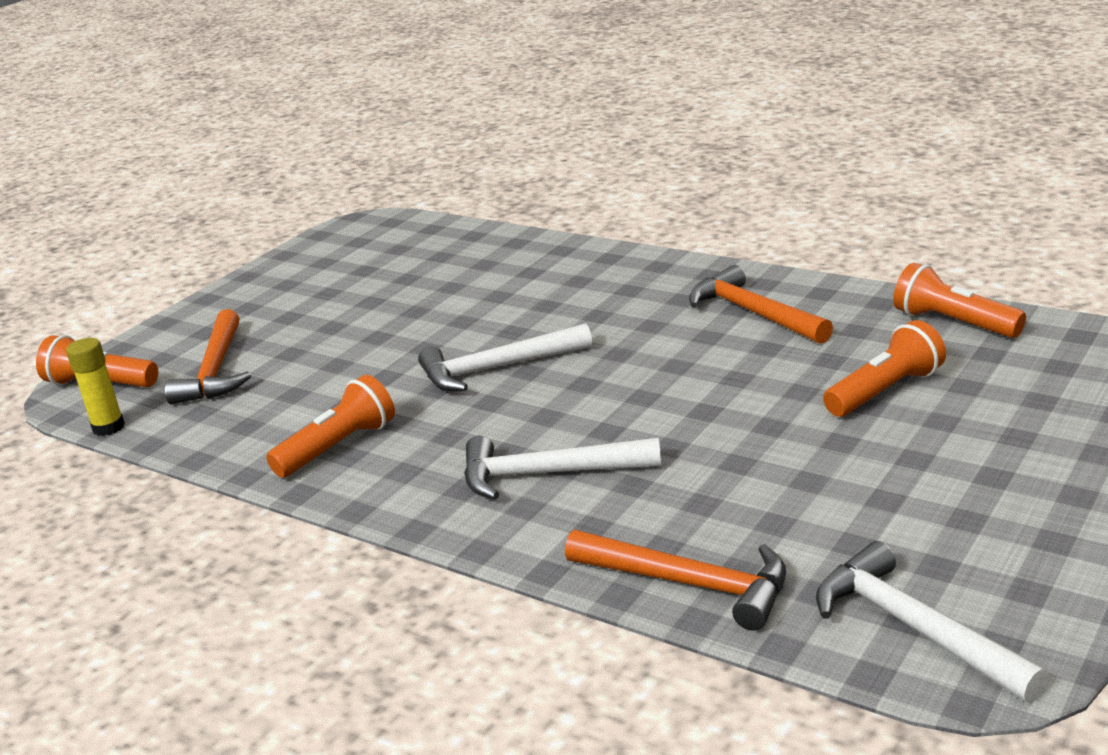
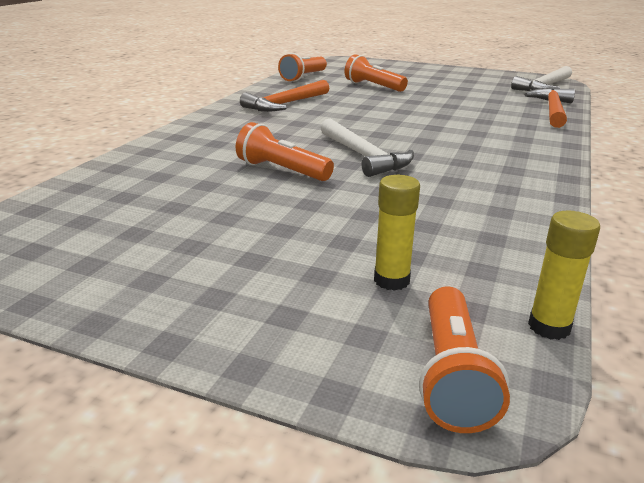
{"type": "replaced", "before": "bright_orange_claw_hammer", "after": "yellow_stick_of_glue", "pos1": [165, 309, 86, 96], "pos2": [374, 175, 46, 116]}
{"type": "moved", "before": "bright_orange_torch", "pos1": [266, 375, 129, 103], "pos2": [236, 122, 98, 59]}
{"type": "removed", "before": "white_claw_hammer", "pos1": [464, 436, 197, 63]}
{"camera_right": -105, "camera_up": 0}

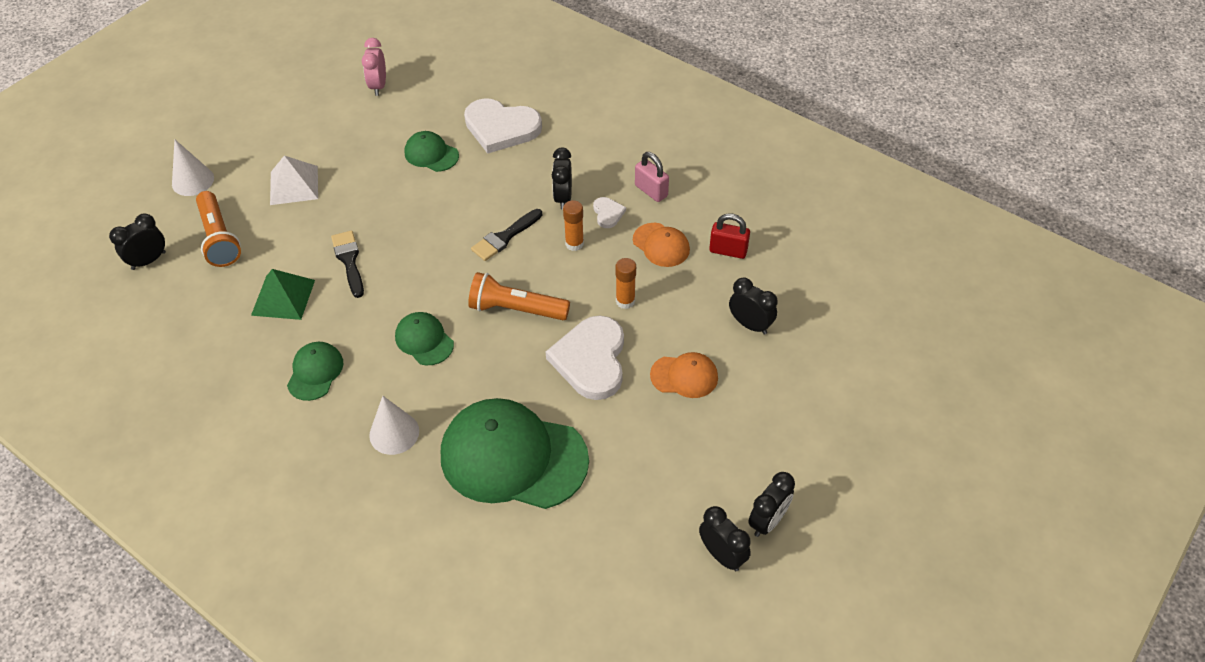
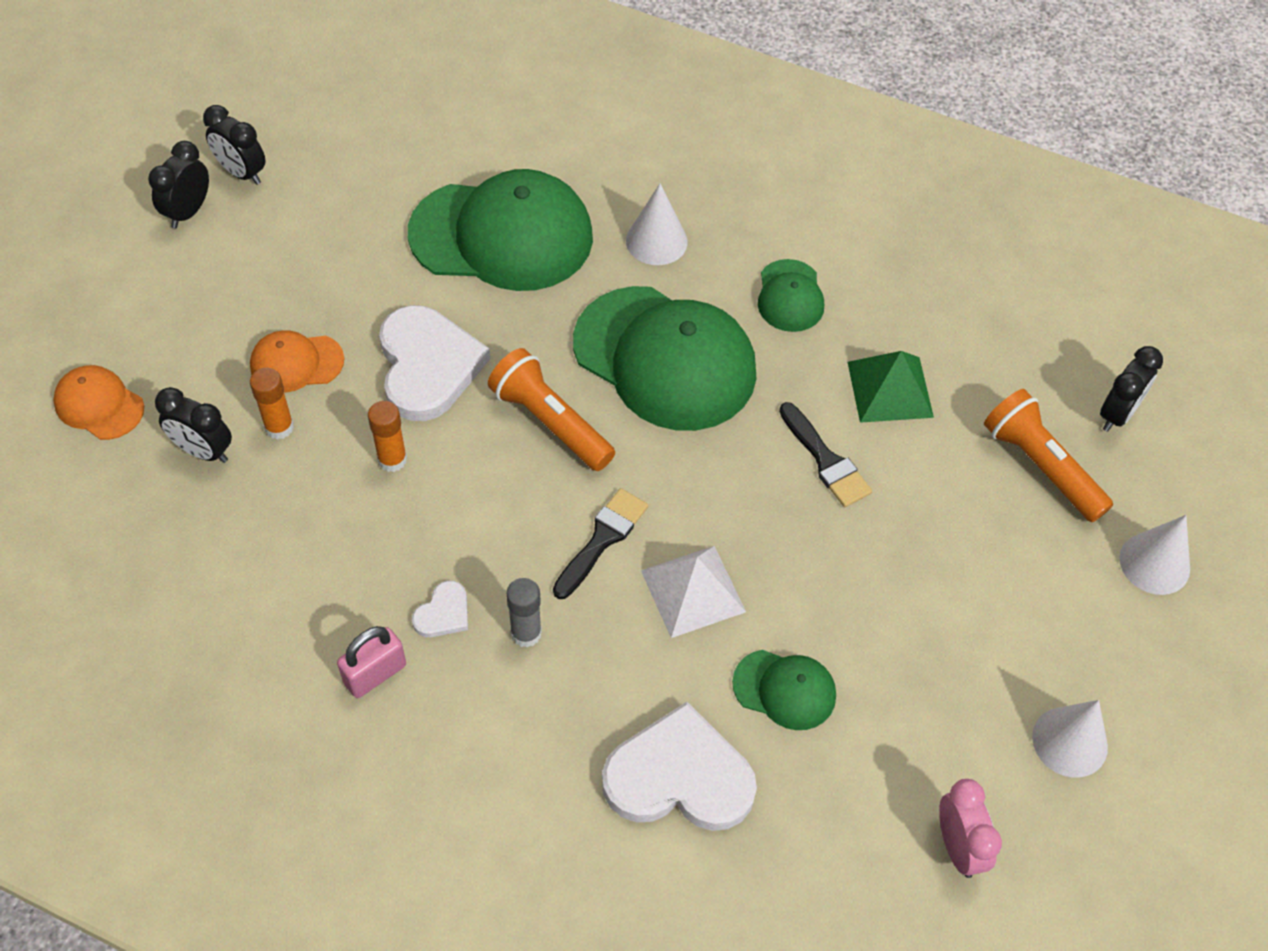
{"type": "moved", "before": "white_pyramid", "pos1": [270, 156, 48, 49], "pos2": [641, 546, 105, 92]}
{"type": "resized", "before": "emerald_baseball_cap", "pos1": [395, 312, 59, 53], "pos2": [573, 286, 184, 145], "scale": 2.1}
{"type": "turned", "before": "bright_orange_torch", "pos1": [468, 272, 102, 48], "pos2": [488, 348, 127, 123], "turn": -135}
{"type": "replaced", "before": "ebony_alarm_clock", "after": "ash-grey_stick_of_glue", "pos1": [552, 148, 20, 62], "pos2": [506, 578, 36, 70]}
{"type": "moved", "before": "bright_orange_stick_of_glue", "pos1": [563, 200, 21, 51], "pos2": [250, 368, 44, 72]}
{"type": "turned", "before": "white_heart_shape", "pos1": [593, 197, 33, 31], "pos2": [412, 581, 56, 56], "turn": -120}
{"type": "moved", "before": "bright_orange_baseball_cap", "pos1": [633, 223, 57, 44], "pos2": [53, 365, 91, 75]}
{"type": "turned", "before": "pink_small_lock", "pos1": [635, 152, 34, 50], "pos2": [337, 626, 69, 72], "turn": -75}
{"type": "removed", "before": "red_small_lock", "pos1": [709, 213, 41, 46]}
{"type": "added", "after": "white_cone_shape", "pos2": [1032, 700, 76, 78]}
{"camera_right": 165, "camera_up": 5}

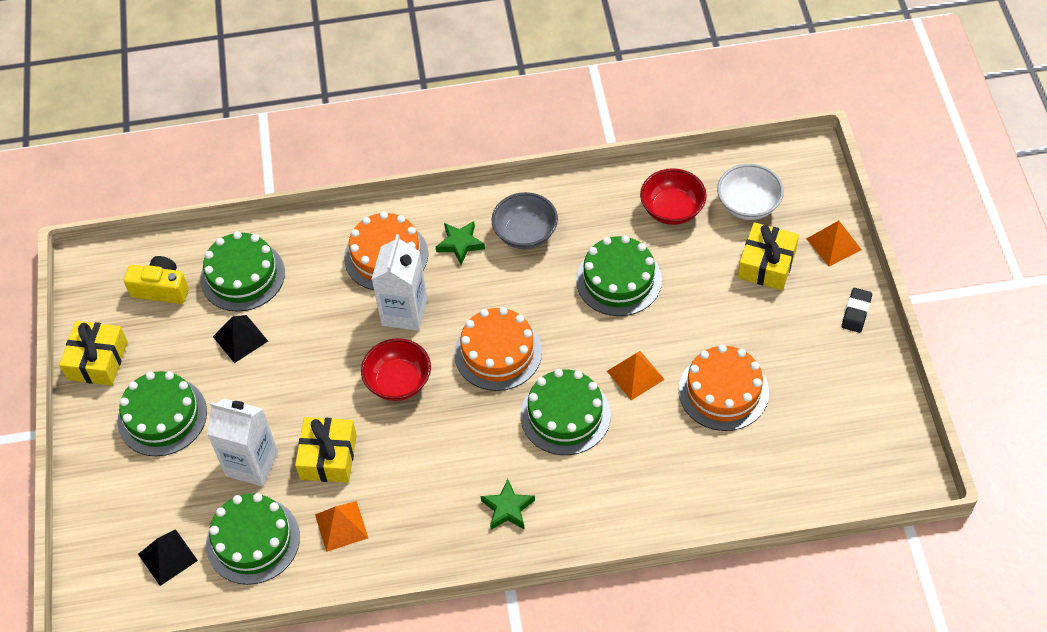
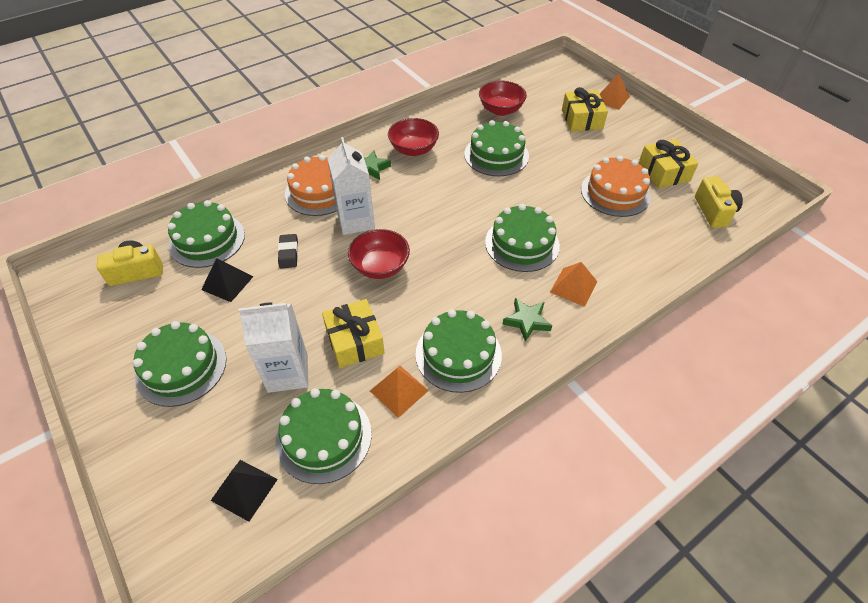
{"type": "moved", "before": "yellow_wrapped_gift", "pos1": [59, 321, 69, 65], "pos2": [638, 139, 61, 49]}
{"type": "removed", "before": "bright_orange_layer_cake", "pos1": [454, 307, 88, 84]}
{"type": "recoloured", "before": "ash-grey_deep_dish", "after": "red_deep_dish", "pos1": [491, 192, 67, 57], "pos2": [388, 118, 51, 38]}
{"type": "moved", "before": "bright_orange_pyramid", "pos1": [607, 351, 58, 49], "pos2": [550, 262, 47, 45]}
{"type": "removed", "before": "white_deep_dish", "pos1": [717, 164, 67, 56]}
{"type": "moved", "before": "ebony_pencil_eraser", "pos1": [842, 288, 30, 45], "pos2": [278, 234, 20, 35]}
{"type": "added", "after": "emerald_layer_cake", "pos2": [415, 309, 87, 84]}
{"type": "added", "after": "yellow_camera", "pos2": [695, 177, 48, 51]}
{"camera_right": -30, "camera_up": -5}

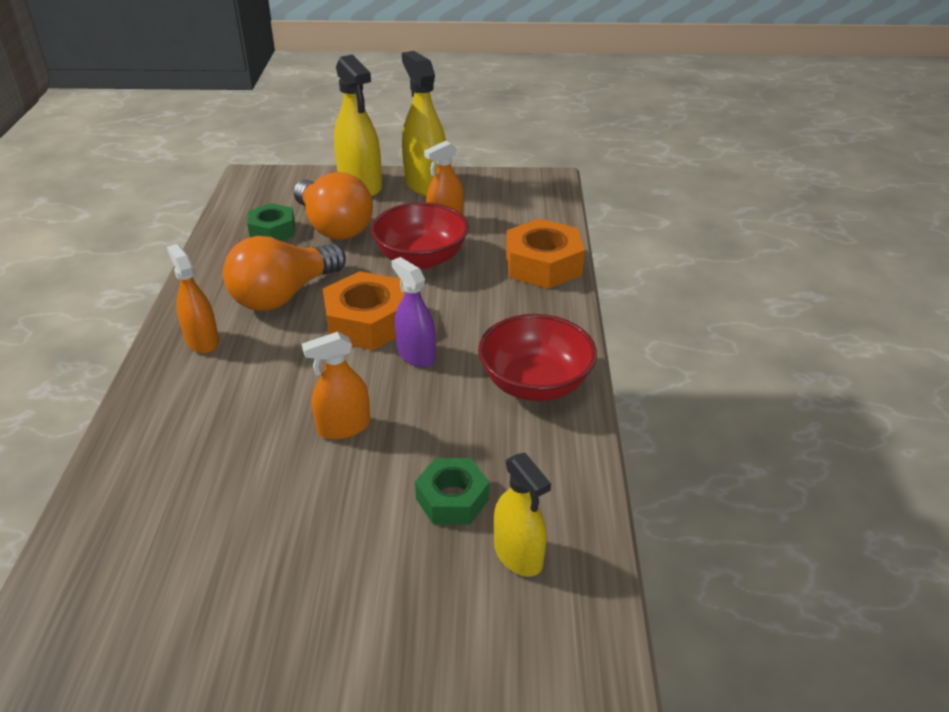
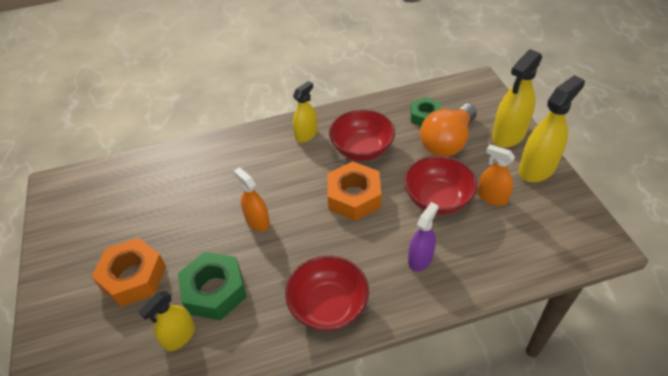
{"type": "recoloured", "before": "bright_orange_spray_bottle", "after": "yellow_spray_bottle", "pos1": [167, 244, 52, 109], "pos2": [293, 81, 25, 62]}
{"type": "replaced", "before": "bright_orange_bulb", "after": "red_deep_dish", "pos1": [223, 236, 123, 75], "pos2": [329, 109, 66, 52]}
{"type": "moved", "before": "royal_purple_spray_bottle", "pos1": [391, 257, 45, 110], "pos2": [408, 202, 30, 69]}
{"type": "resized", "before": "emerald_nut", "pos1": [415, 458, 75, 66], "pos2": [178, 252, 69, 69], "scale": 1.56}
{"type": "moved", "before": "bright_orange_nut", "pos1": [506, 219, 79, 70], "pos2": [92, 238, 74, 69]}
{"camera_right": 75, "camera_up": 10}

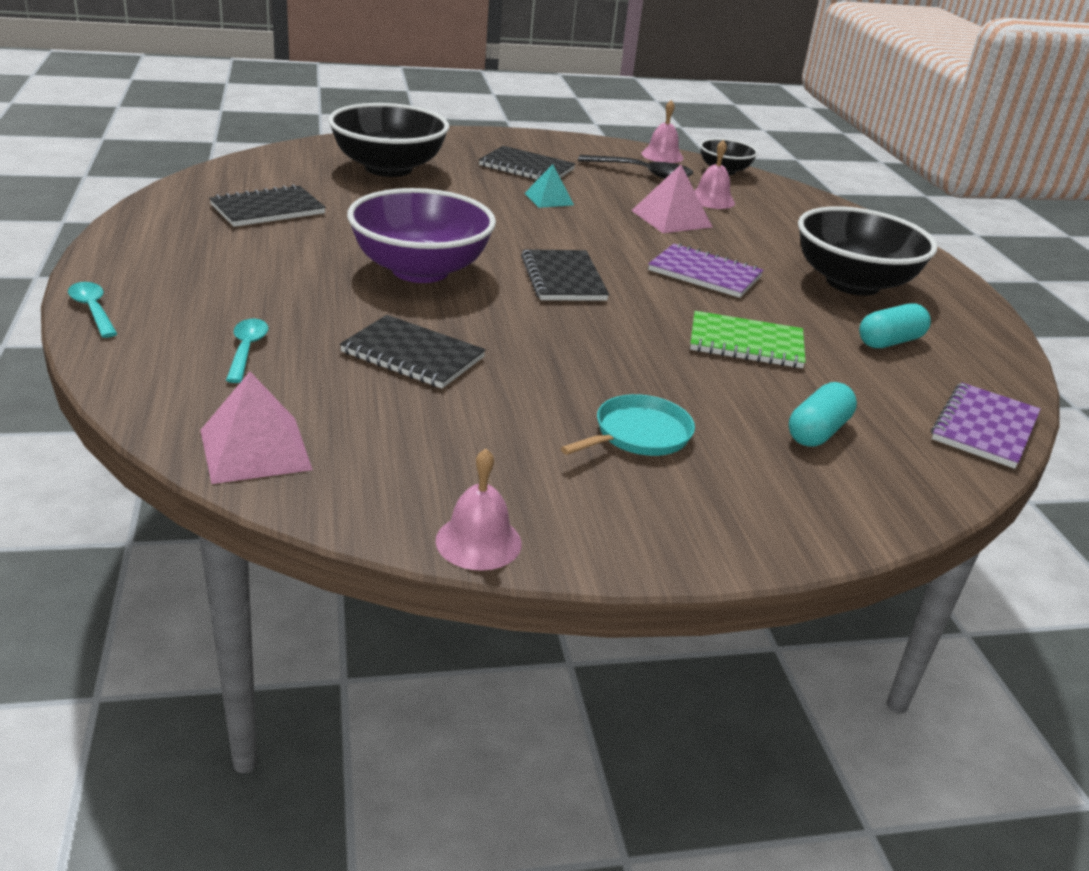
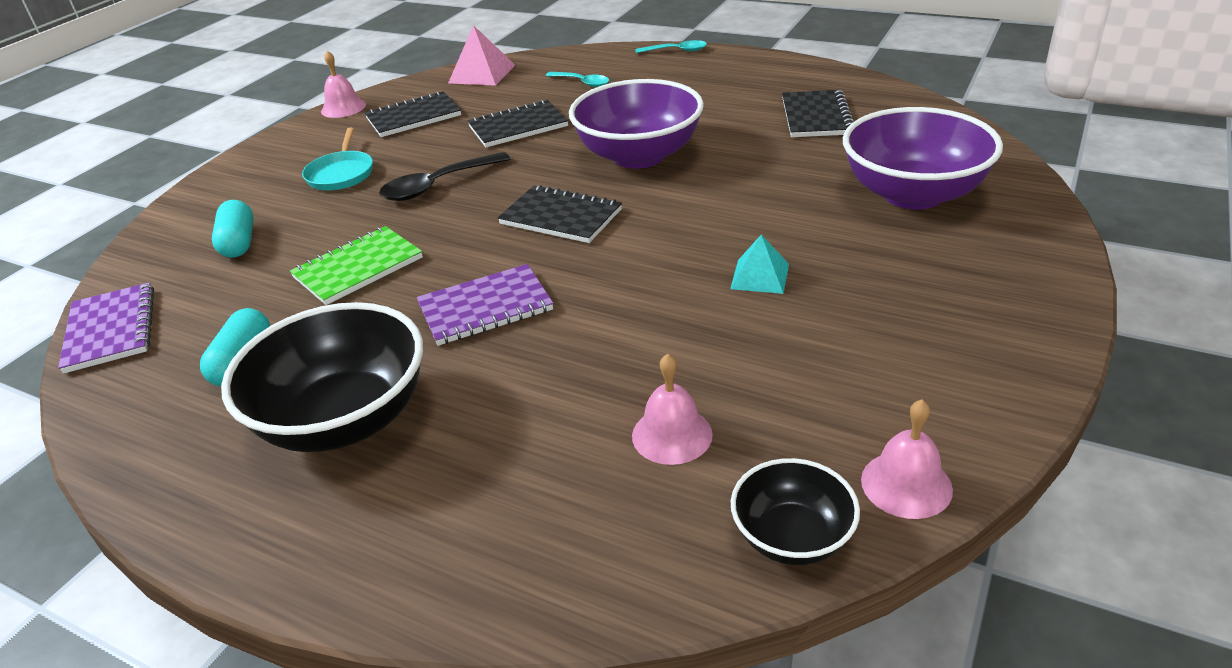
{"type": "recoloured", "before": "ebony_deep_dish", "after": "royal_purple_deep_dish", "pos1": [328, 103, 121, 74], "pos2": [843, 107, 160, 102]}
{"type": "moved", "before": "ebony_notebook", "pos1": [479, 146, 96, 34], "pos2": [365, 91, 96, 46]}
{"type": "moved", "before": "ebony_teaspoon", "pos1": [578, 155, 115, 24], "pos2": [379, 152, 131, 49]}
{"type": "removed", "before": "pink_pyramid", "pos1": [631, 164, 81, 69]}
{"camera_right": 135, "camera_up": 5}

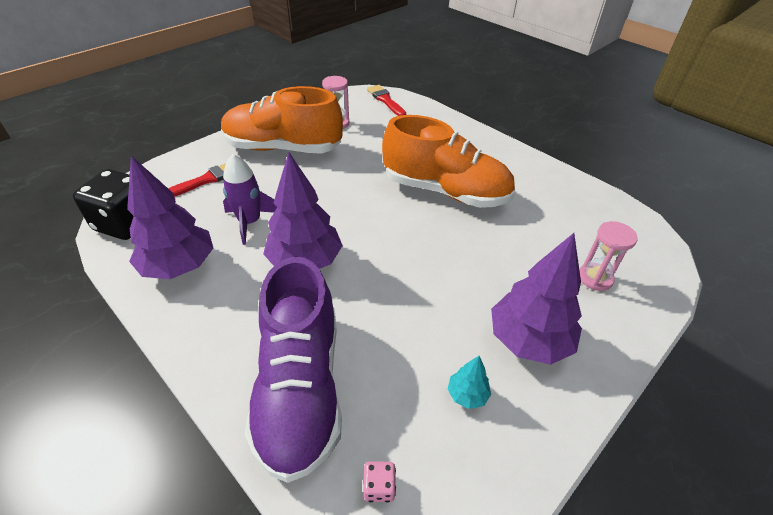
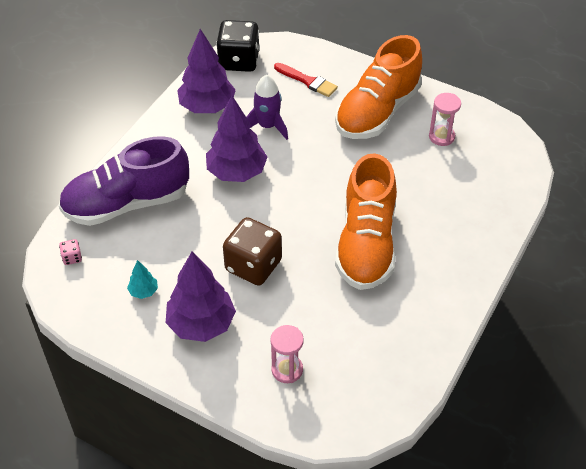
{"type": "turned", "before": "bright_orange_shoe", "pos1": [221, 86, 122, 68], "pos2": [335, 35, 87, 104], "turn": -135}
{"type": "removed", "before": "red_paint_brush", "pos1": [367, 85, 39, 31]}
{"type": "added", "after": "dark_brown_die", "pos2": [223, 217, 59, 69]}
{"camera_right": 75, "camera_up": 5}

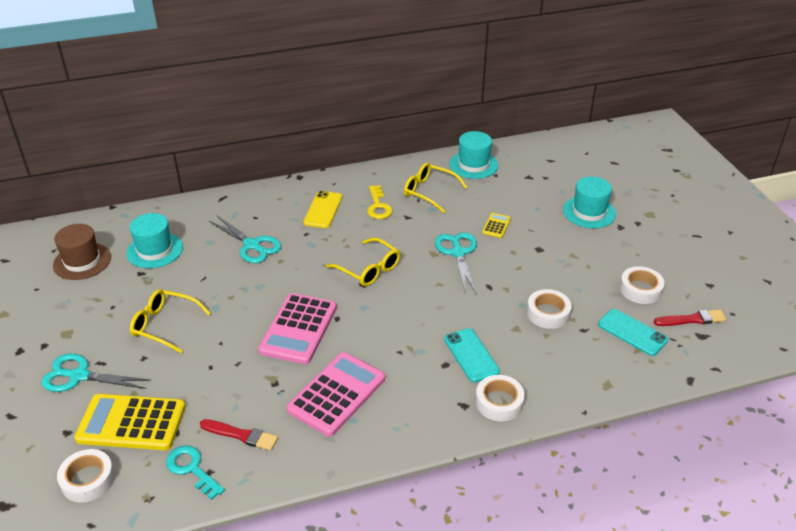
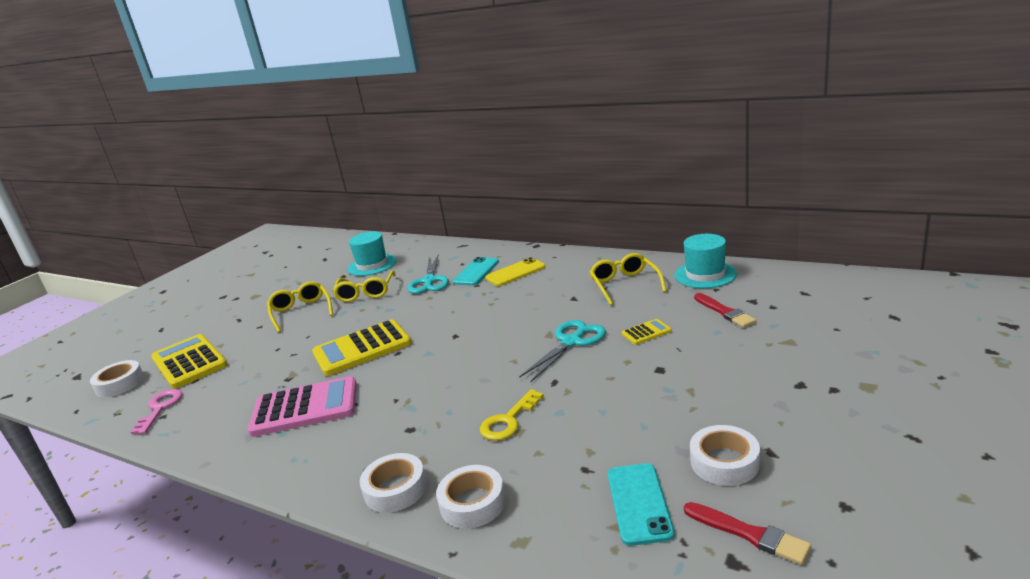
{"type": "removed", "before": "turquoise_scissors", "pos1": [41, 354, 110, 38]}
{"type": "removed", "before": "dark_brown_top_hat", "pos1": [53, 224, 58, 56]}
{"type": "recoloured", "before": "turquoise_key", "after": "pink_key", "pos1": [166, 446, 59, 54], "pos2": [131, 389, 51, 46]}
{"type": "moved", "before": "red_paint_brush", "pos1": [200, 419, 78, 32], "pos2": [694, 293, 62, 35]}
{"type": "recoloured", "before": "pink_pocket_calculator", "after": "yellow_pocket_calculator", "pos1": [258, 293, 79, 71], "pos2": [312, 319, 100, 57]}
{"type": "moved", "before": "yellow_spectacles", "pos1": [326, 238, 74, 48], "pos2": [333, 270, 62, 32]}
{"type": "moved", "before": "yellow_key", "pos1": [367, 185, 26, 34], "pos2": [480, 389, 64, 52]}
{"type": "moved", "before": "turquoise_smartphone", "pos1": [444, 328, 56, 55], "pos2": [453, 257, 46, 28]}
{"type": "moved", "before": "white_roll_of_tape", "pos1": [527, 289, 45, 40], "pos2": [436, 465, 70, 64]}
{"type": "removed", "before": "turquoise_top_hat", "pos1": [563, 177, 53, 51]}
{"camera_right": 50, "camera_up": -15}

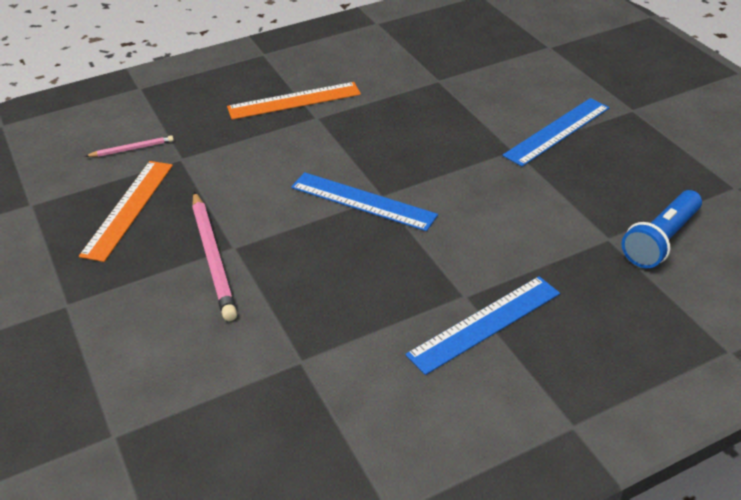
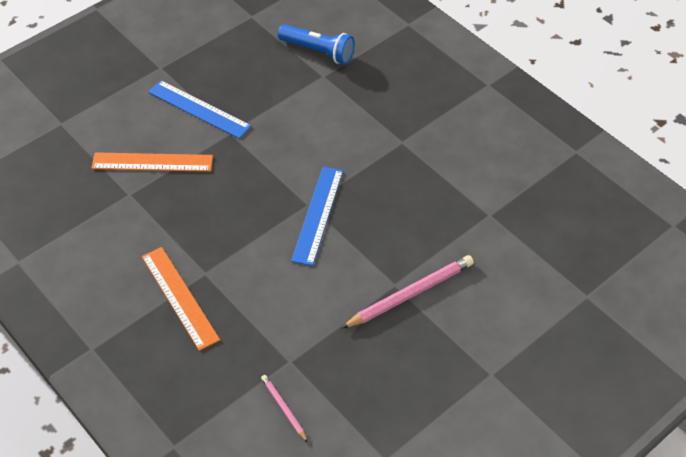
{"type": "moved", "before": "bright_orange_ruler", "pos1": [79, 161, 94, 101], "pos2": [91, 152, 122, 20]}
{"type": "removed", "before": "royal_blue_ruler", "pos1": [405, 276, 155, 99]}
{"camera_right": -105, "camera_up": 10}

